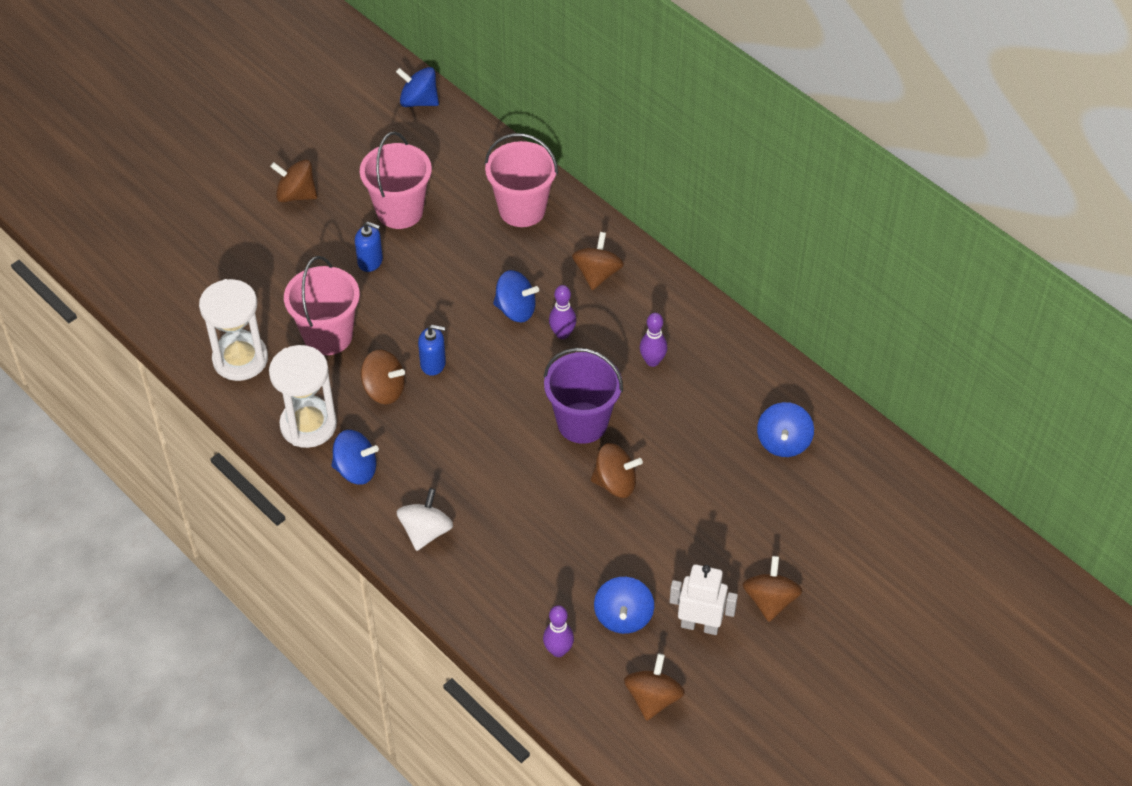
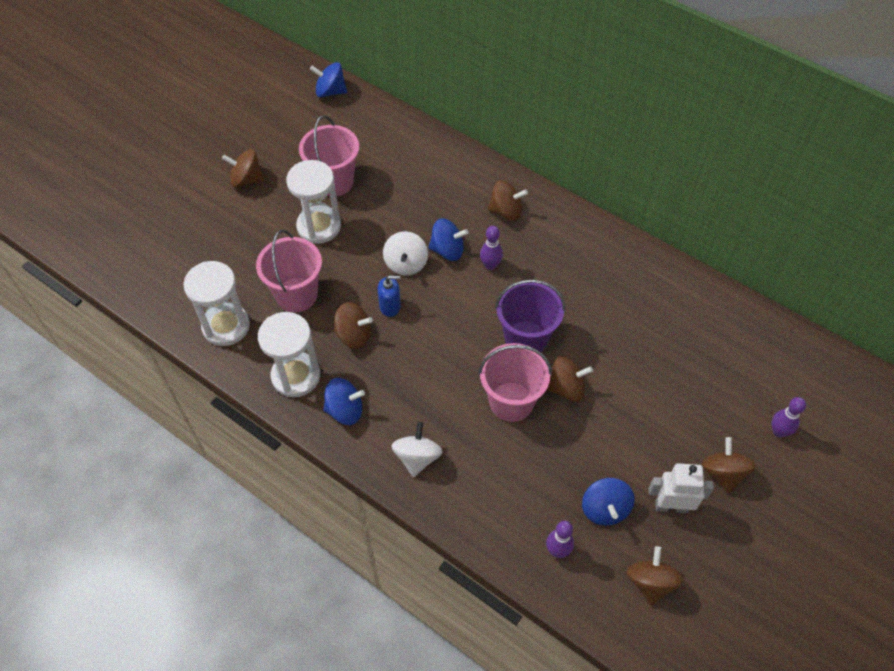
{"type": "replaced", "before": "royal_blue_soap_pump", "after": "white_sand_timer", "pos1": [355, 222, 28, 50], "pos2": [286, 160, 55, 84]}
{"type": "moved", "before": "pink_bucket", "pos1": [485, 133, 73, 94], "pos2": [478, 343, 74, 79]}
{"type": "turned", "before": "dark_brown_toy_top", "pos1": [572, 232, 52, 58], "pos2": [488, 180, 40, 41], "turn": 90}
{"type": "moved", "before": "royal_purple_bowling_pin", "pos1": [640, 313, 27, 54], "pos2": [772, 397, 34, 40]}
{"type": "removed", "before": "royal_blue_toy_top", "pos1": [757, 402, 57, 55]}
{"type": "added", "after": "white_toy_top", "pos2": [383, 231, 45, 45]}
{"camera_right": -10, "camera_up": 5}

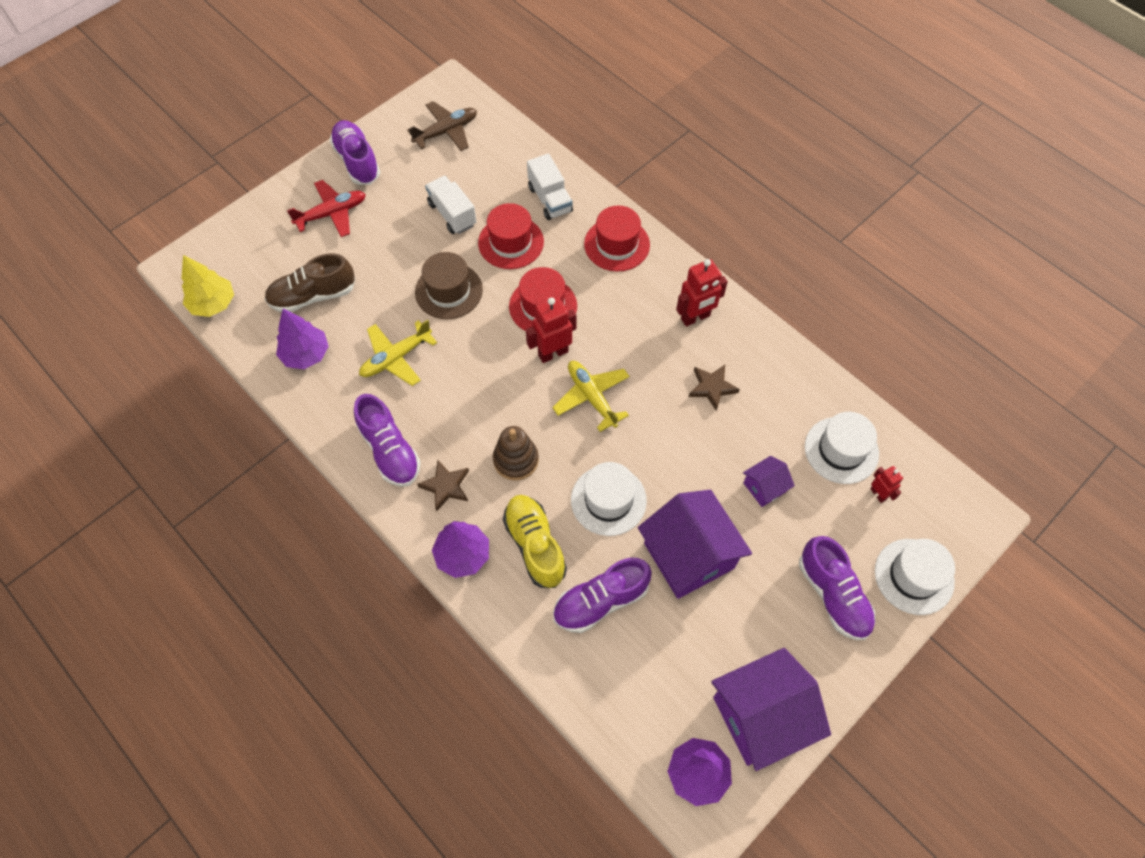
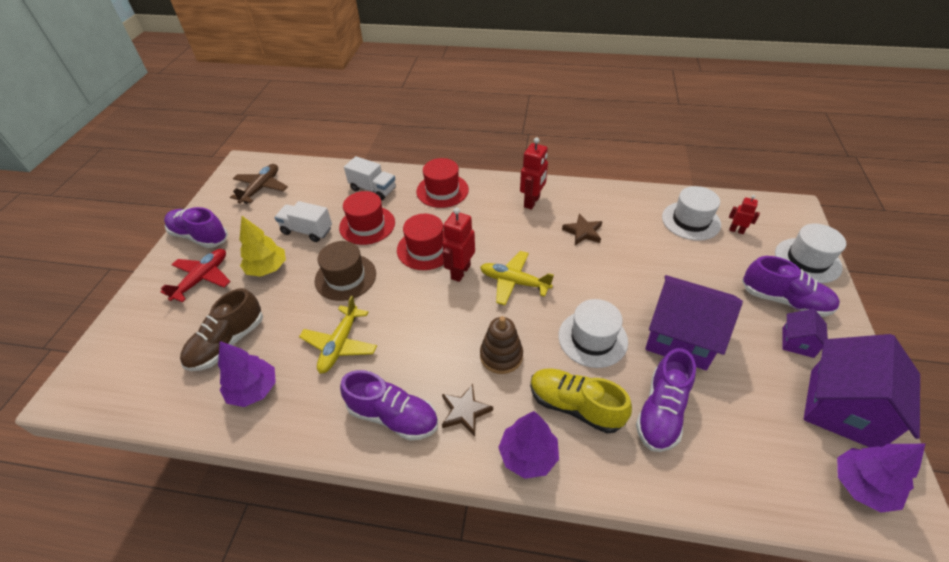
{"type": "moved", "before": "yellow_toy_tree", "pos1": [181, 255, 53, 62], "pos2": [239, 216, 47, 61]}
{"type": "moved", "before": "royal_purple_house", "pos1": [743, 456, 52, 51], "pos2": [782, 309, 46, 49]}
{"camera_right": -35, "camera_up": -15}

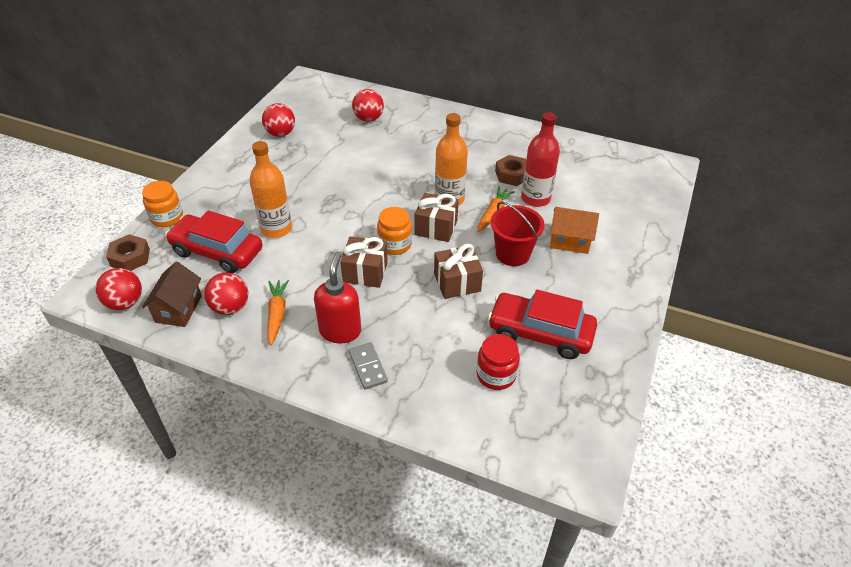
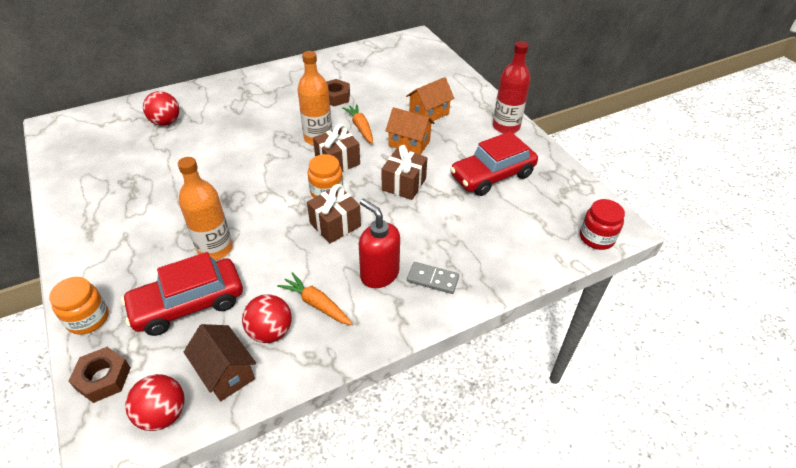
{"type": "removed", "before": "red_ball", "pos1": [262, 103, 33, 34]}
{"type": "moved", "before": "red_jar", "pos1": [477, 334, 43, 56], "pos2": [580, 199, 45, 51]}
{"type": "replaced", "before": "red_bucket", "after": "bright_orange_house", "pos1": [491, 202, 53, 64], "pos2": [386, 107, 48, 48]}
{"type": "moved", "before": "red_flask", "pos1": [521, 112, 39, 95], "pos2": [493, 41, 38, 93]}
{"camera_right": -50, "camera_up": 0}

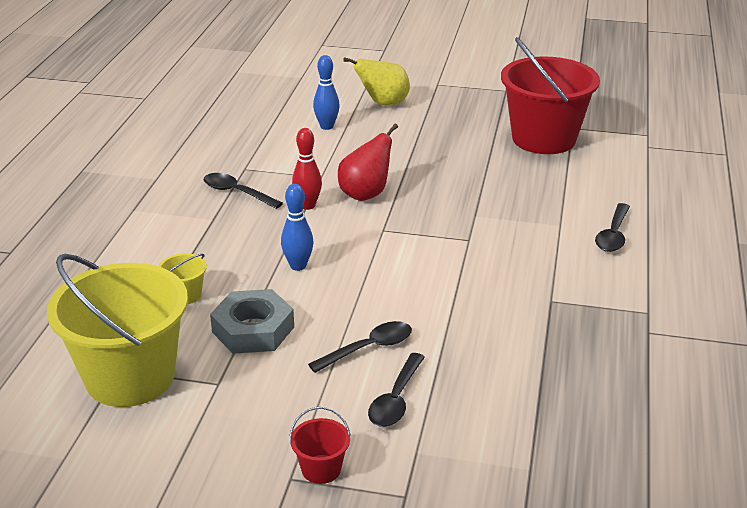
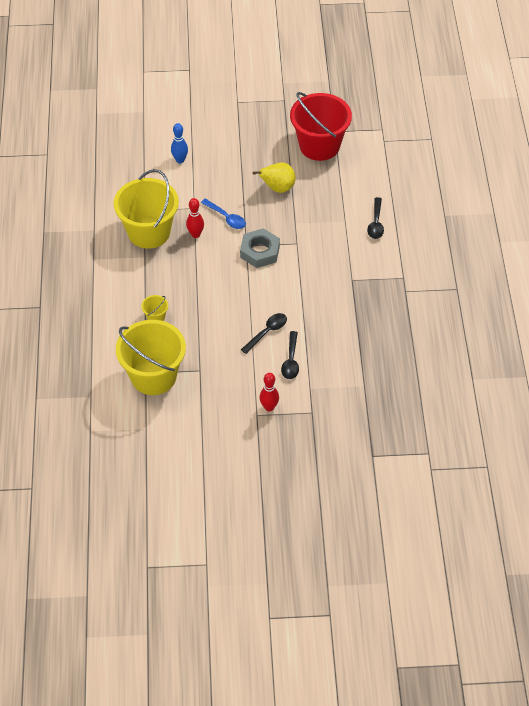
{"type": "replaced", "before": "ebony_teaspoon", "after": "yellow_bucket", "pos1": [204, 173, 79, 36], "pos2": [114, 169, 65, 80]}
{"type": "moved", "before": "ash-grey_nut", "pos1": [210, 289, 84, 65], "pos2": [240, 228, 40, 40]}
{"type": "removed", "before": "royal_blue_bowling_pin", "pos1": [281, 184, 33, 87]}
{"type": "replaced", "before": "red_bucket", "after": "red_bowling_pin", "pos1": [289, 407, 62, 77], "pos2": [260, 373, 19, 38]}
{"type": "replaced", "before": "red_toy_pear", "after": "royal_blue_teaspoon", "pos1": [338, 124, 60, 77], "pos2": [201, 199, 45, 30]}
{"type": "moved", "before": "yellow_toy_pear", "pos1": [343, 57, 67, 49], "pos2": [253, 162, 43, 31]}
{"camera_right": -15, "camera_up": 20}

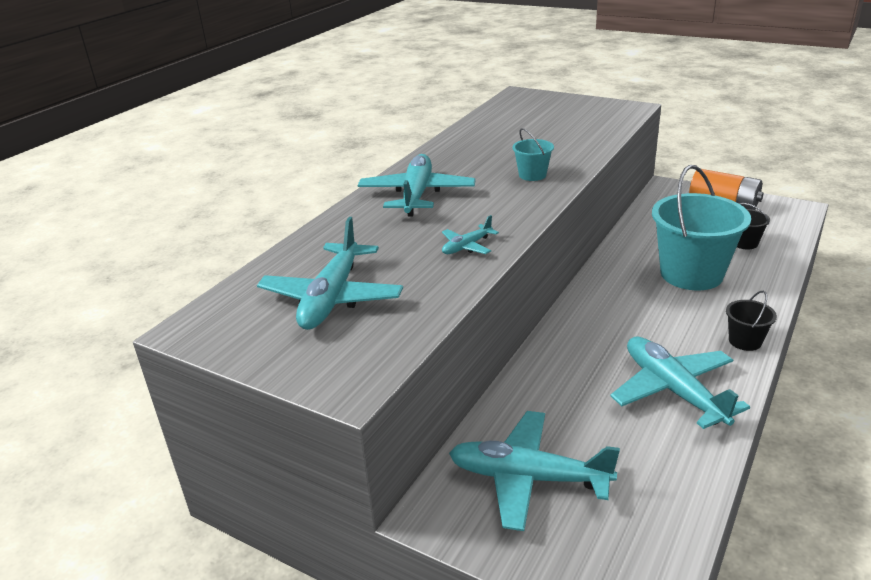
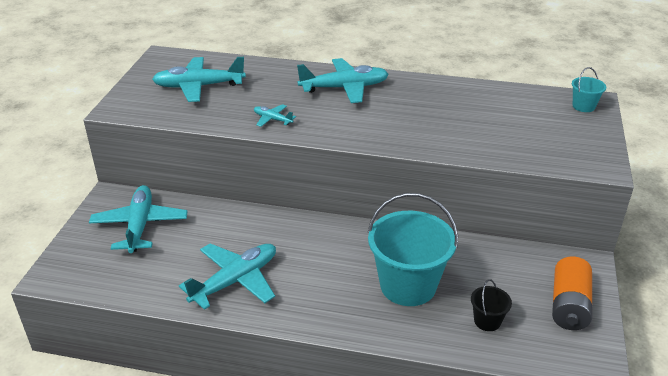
{"type": "moved", "before": "turquoise_bucket", "pos1": [512, 128, 42, 53], "pos2": [572, 67, 34, 45]}
{"type": "removed", "before": "ebony_bucket", "pos1": [726, 291, 51, 60]}
{"camera_right": 70, "camera_up": 5}

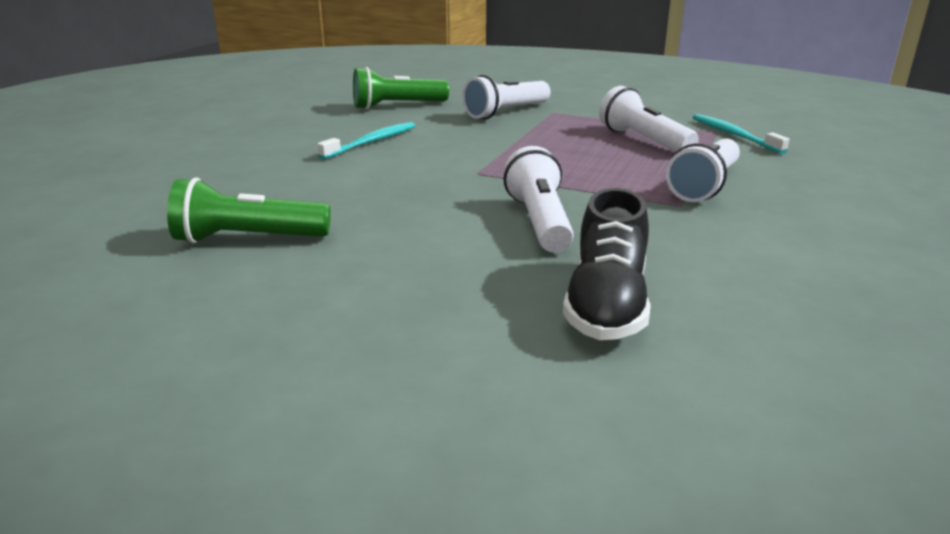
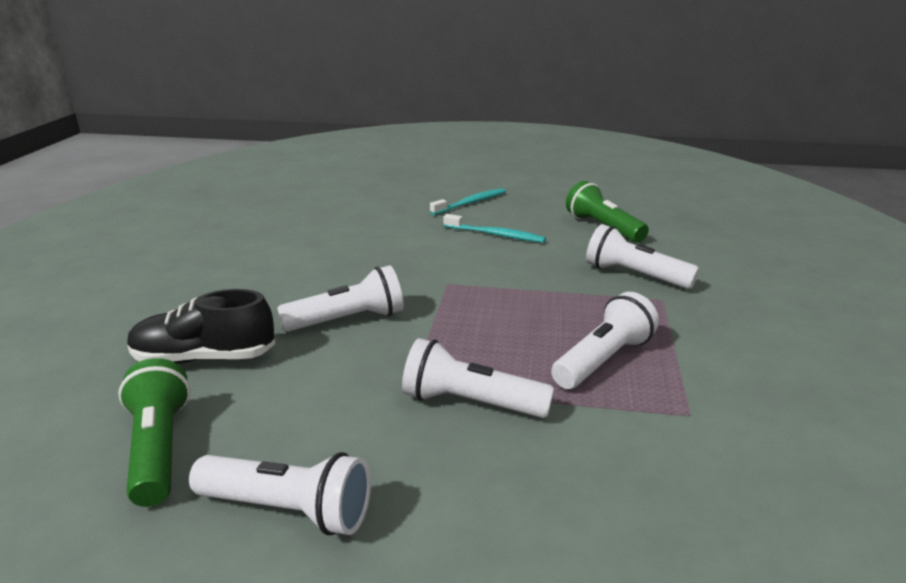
{"type": "moved", "before": "emerald_torch", "pos1": [167, 178, 164, 66], "pos2": [118, 358, 72, 149]}
{"type": "moved", "before": "turquoise_toothbrush", "pos1": [693, 114, 96, 40], "pos2": [430, 188, 76, 27]}
{"type": "added", "after": "white_torch", "pos2": [189, 452, 182, 83]}
{"camera_right": 75, "camera_up": 0}

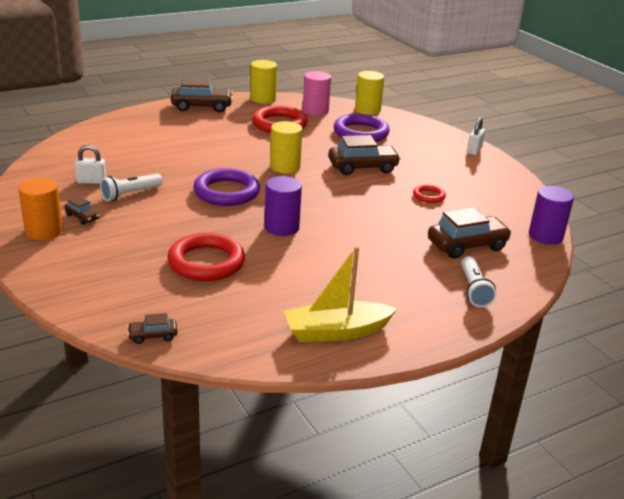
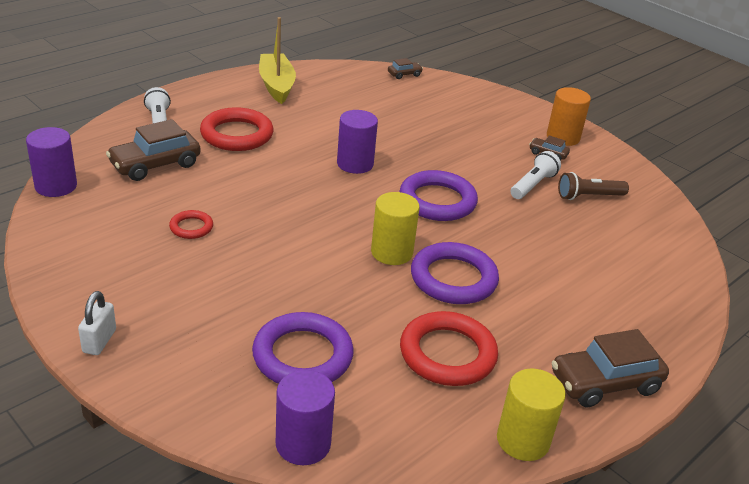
{"type": "replaced", "before": "white_small_lock", "after": "dark_brown_torch", "pos1": [75, 145, 31, 39], "pos2": [558, 172, 71, 28]}
{"type": "moved", "before": "red_torus", "pos1": [167, 233, 78, 48], "pos2": [200, 107, 73, 44]}
{"type": "turned", "before": "yellow_sailboat", "pos1": [284, 246, 113, 96], "pos2": [259, 17, 37, 87], "turn": -75}
{"type": "removed", "before": "pink_solid_cylinder", "pos1": [303, 71, 28, 45]}
{"type": "removed", "before": "dark_brown_car", "pos1": [328, 135, 73, 40]}
{"type": "recoloured", "before": "yellow_solid_cylinder", "after": "royal_purple_solid_cylinder", "pos1": [355, 71, 29, 44], "pos2": [276, 370, 59, 95]}
{"type": "added", "after": "royal_purple_torus", "pos2": [411, 242, 88, 62]}
{"camera_right": 165, "camera_up": 5}

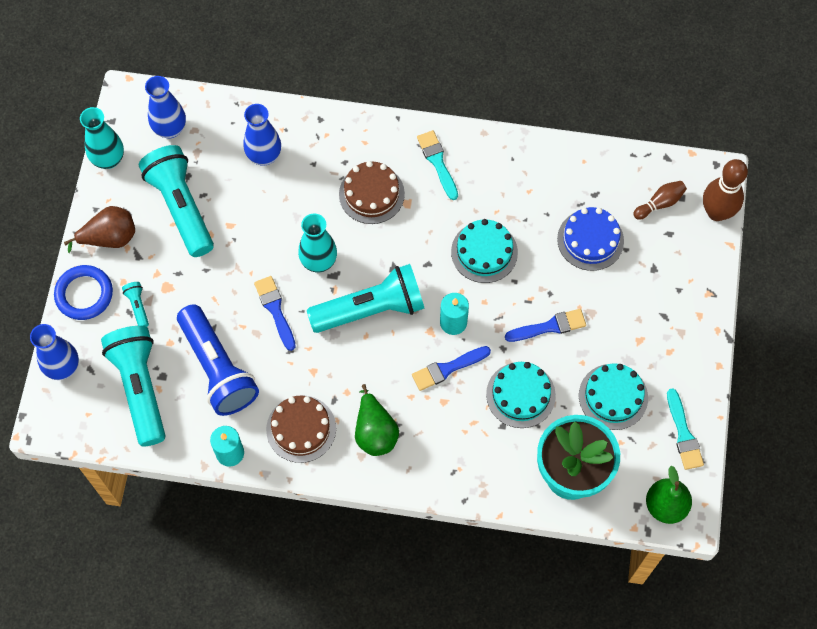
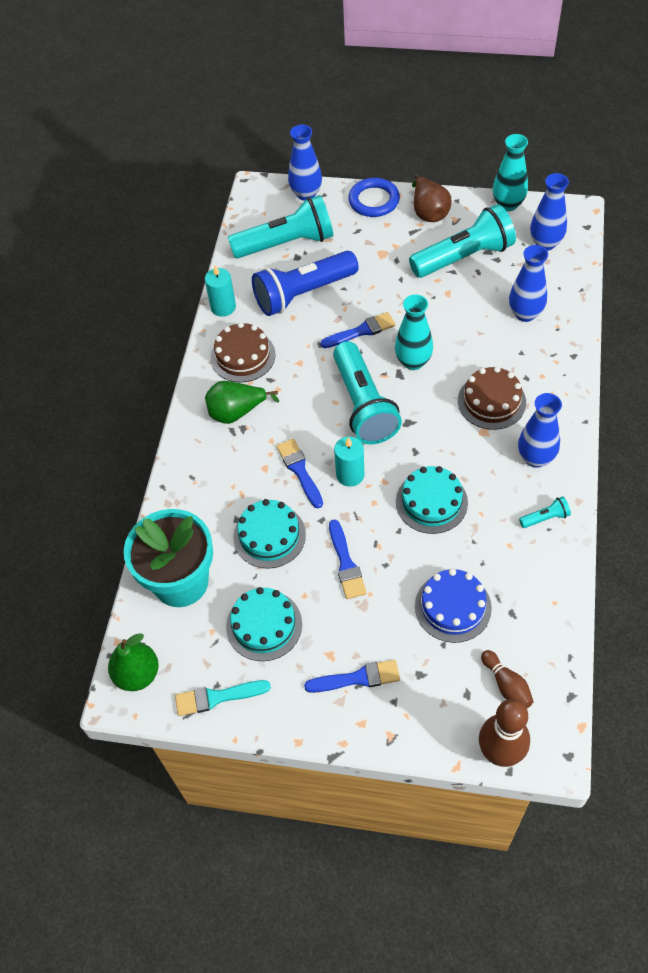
{"type": "moved", "before": "turquoise_torch", "pos1": [122, 282, 27, 45], "pos2": [519, 496, 52, 32]}
{"type": "replaced", "before": "turquoise_paint_brush", "after": "royal_blue_vase", "pos1": [417, 130, 41, 70], "pos2": [518, 393, 44, 75]}
{"type": "added", "after": "royal_blue_paint_brush", "pos2": [304, 660, 96, 33]}
{"camera_right": 95, "camera_up": -10}

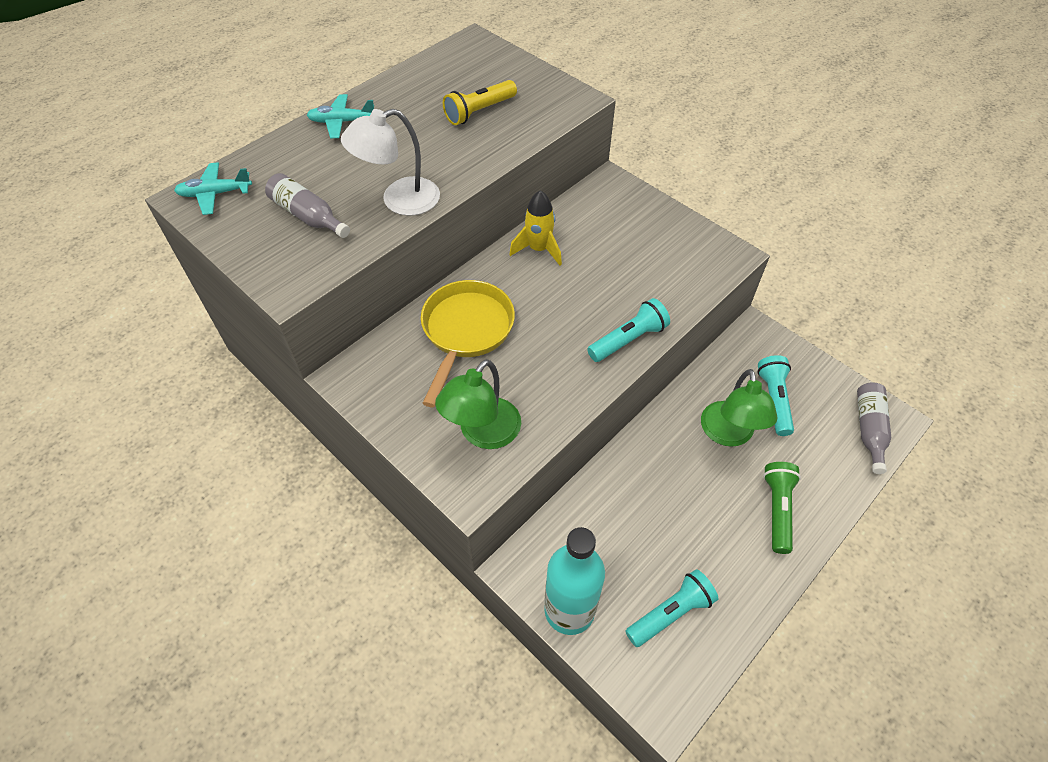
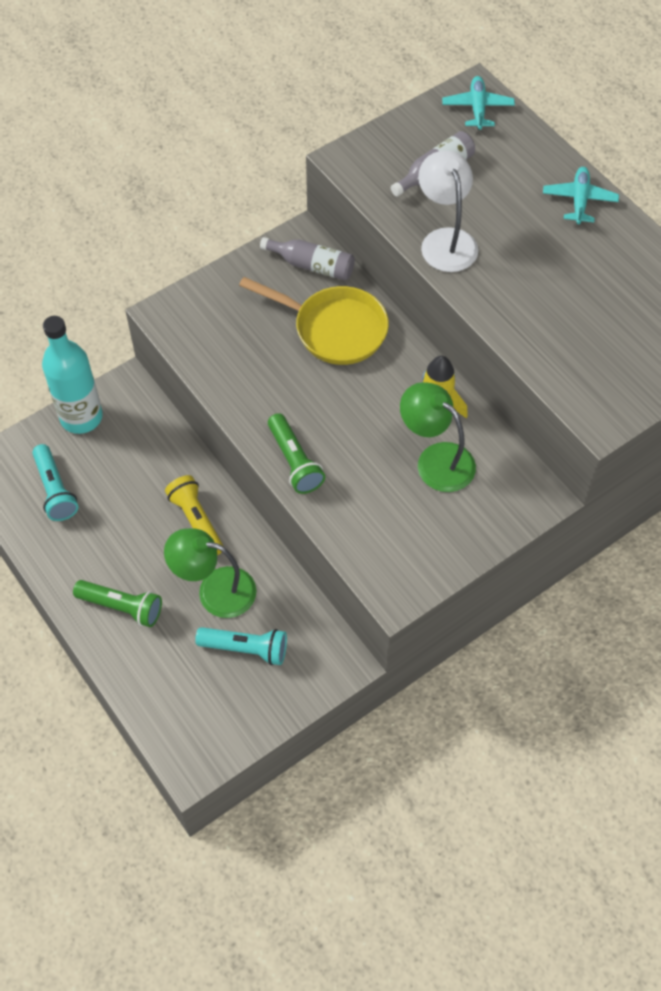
{"type": "moved", "before": "emerald_reading_lamp", "pos1": [435, 359, 86, 90], "pos2": [400, 382, 76, 110]}
{"type": "moved", "before": "yellow_torch", "pos1": [443, 80, 74, 45], "pos2": [165, 475, 59, 80]}
{"type": "recoloured", "before": "turquoise_torch", "after": "emerald_torch", "pos1": [587, 298, 83, 64], "pos2": [268, 413, 57, 81]}
{"type": "moved", "before": "ash-grey_flask", "pos1": [857, 382, 35, 92], "pos2": [260, 237, 95, 44]}
{"camera_right": 100, "camera_up": 5}

